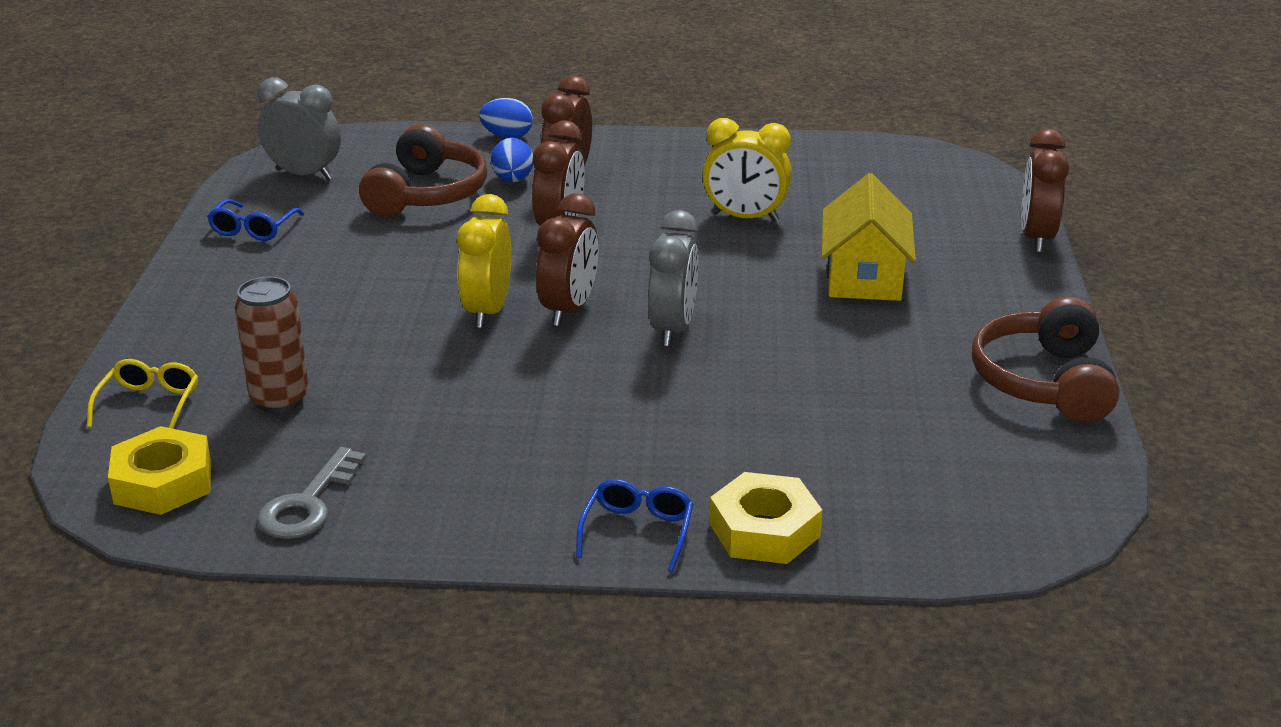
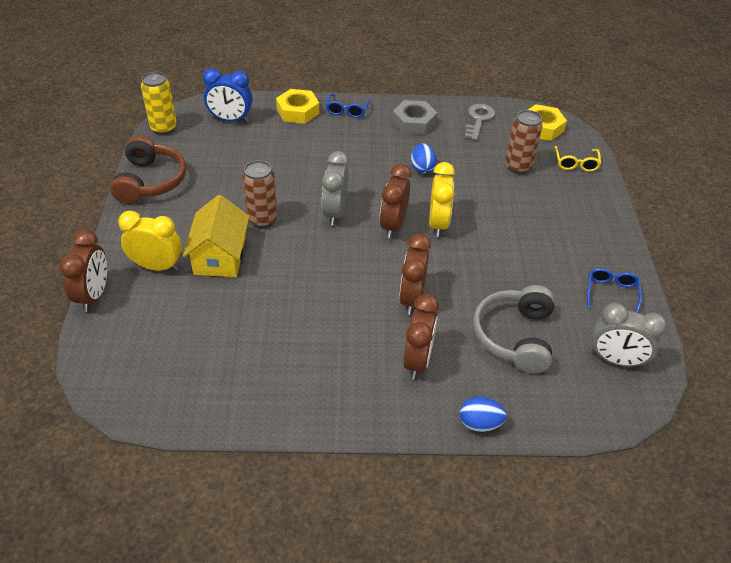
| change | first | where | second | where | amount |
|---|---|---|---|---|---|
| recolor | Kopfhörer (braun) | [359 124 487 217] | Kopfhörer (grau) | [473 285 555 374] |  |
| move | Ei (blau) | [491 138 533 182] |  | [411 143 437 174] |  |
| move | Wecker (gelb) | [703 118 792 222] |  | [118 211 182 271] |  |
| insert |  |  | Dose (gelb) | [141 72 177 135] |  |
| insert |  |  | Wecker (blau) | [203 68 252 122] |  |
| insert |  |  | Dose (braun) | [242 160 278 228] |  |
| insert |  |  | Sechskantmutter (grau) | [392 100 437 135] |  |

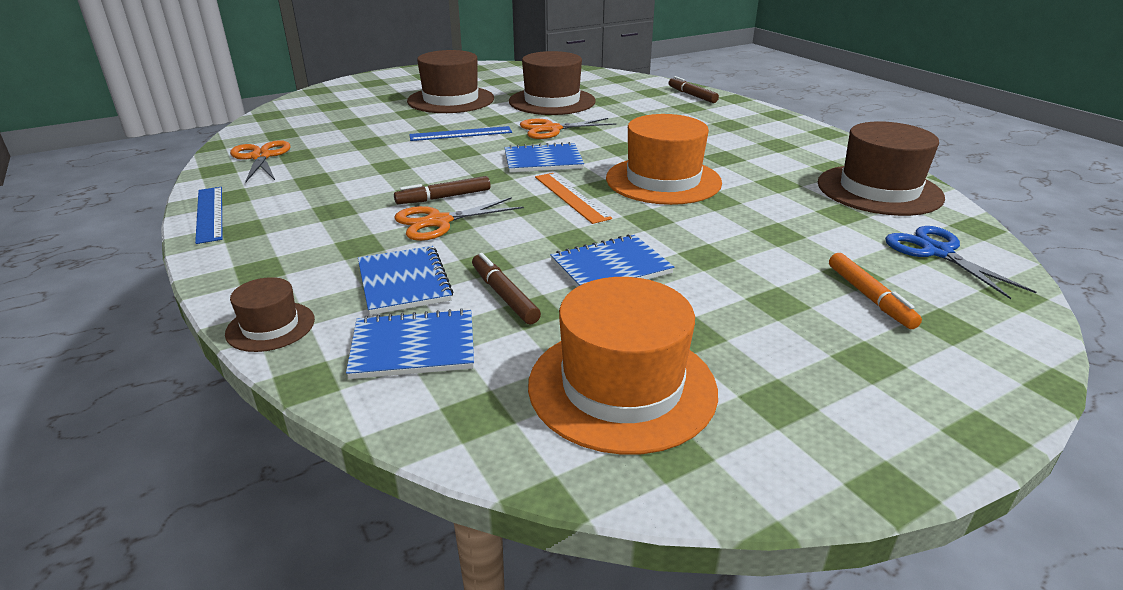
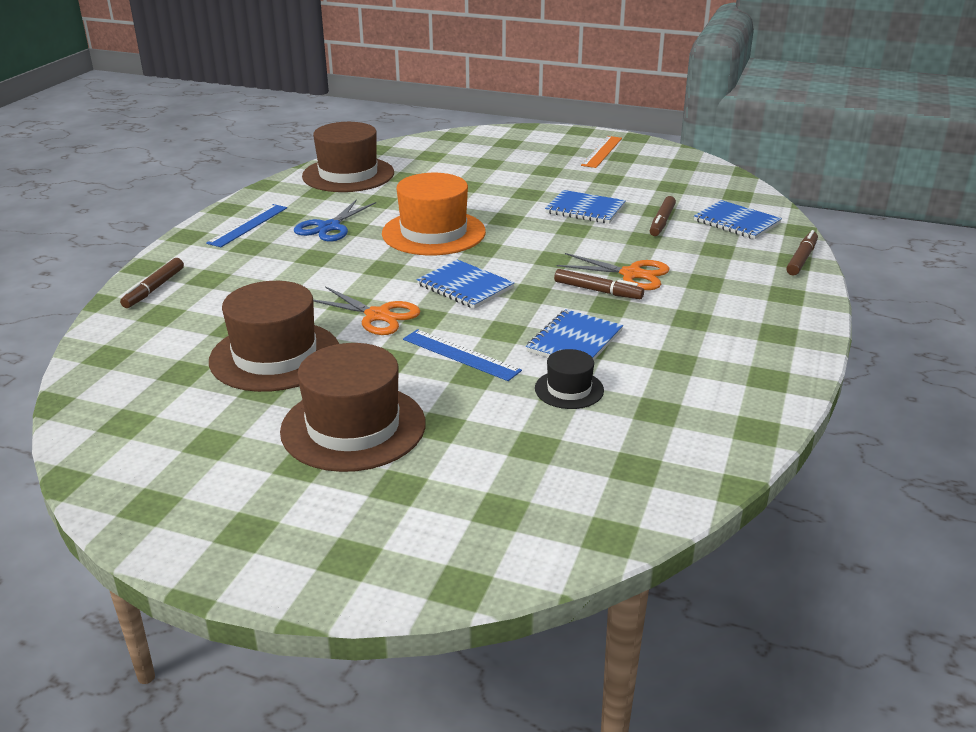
| change | first | where | second | where | amount |
|---|---|---|---|---|---|
| move | Lineal (blau) | [195 187 223 244] |  | [206 204 287 247] |  |
| replace | Hut (braun) | [225 277 315 352] | Filzstift (braun) | [786 230 818 275] |  |
| delete | Schere (orange) | [230 140 291 183] |  |  |  |
| move | Notizbuch (blau) | [358 246 454 315] |  | [526 309 623 360] |  |
| delete | Hut (orange) | [528 277 718 455] |  |  |  |
| move | Lineal (orange) | [535 173 612 224] |  | [581 136 622 168] |  |
| delete | Filzstift (orange) | [829 253 922 329] |  |  |  |
| move | Schere (blau) | [885 226 1036 299] |  | [294 199 376 242] |  |
| insert |  |  | Hut (schwarz) | [535 349 604 409] |  |

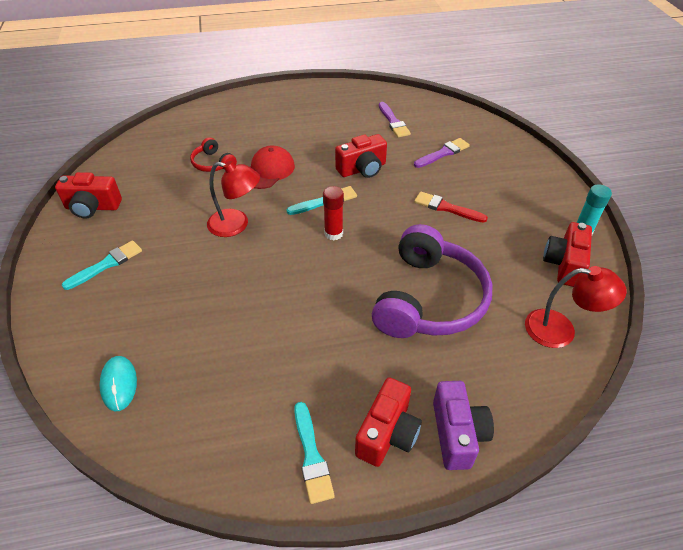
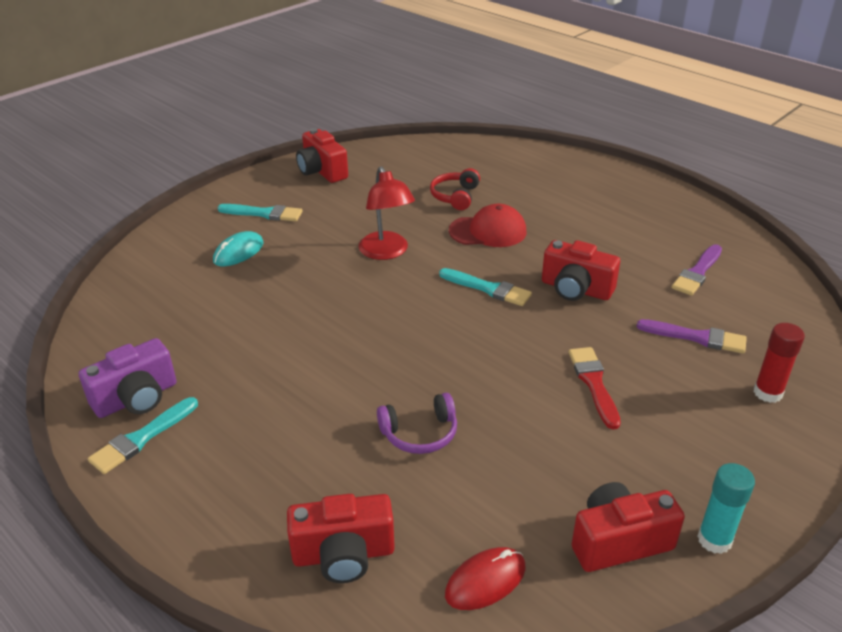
| change | first | where | second | where | amount |
|---|---|---|---|---|---|
| move | Computermaus (türkis) | [99 356 137 411] |  | [213 231 264 266] |  |
| move | Klebestift (rot) | [323 186 344 240] |  | [753 323 805 403] |  |
| move | Kamera (rot) | [355 378 422 467] |  | [287 494 395 583] |  |
| resize | Kopfhörer (lila) | [372 224 493 338] |  | [377 393 457 454] | x0.46 |
| move | Kamera (lila) | [433 381 494 470] |  | [79 338 177 418] |  |
| replace | Lampe (rot) | [525 266 627 348] | Computermaus (rot) | [445 547 526 610] |  |

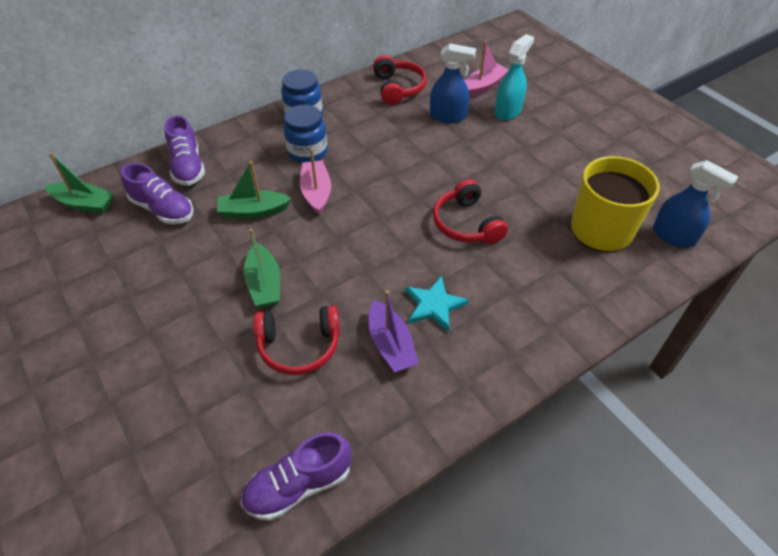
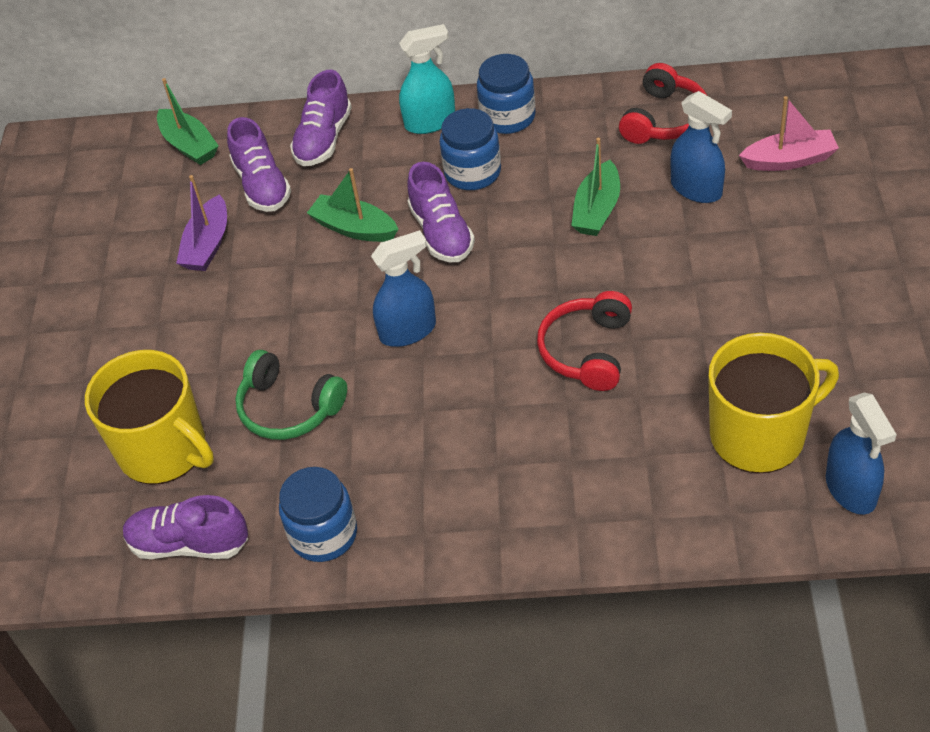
| change | first | where | second | where | amount |
|---|---|---|---|---|---|
| move | Boot (grün) | [244 228 280 308] |  | [571 138 620 236] |  |
| recolor | Kopfhörer (rot) | [253 305 340 375] | Kopfhörer (grün) | [235 350 347 440] |  |
| replace | Boot (rosa) | [300 148 331 215] | Schuh (lila) | [407 162 475 262] |  |
| move | Boot (lila) | [369 290 419 372] |  | [176 175 227 271] |  |
| delete | Stern (türkis) | [405 276 469 332] |  |  |  |
| move | Sprühflasche (türkis) | [495 34 534 121] |  | [399 24 455 134] |  |
| insert |  |  | Tasse (gelb) | [85 350 214 485] |  |
| insert |  |  | Einmachglas (blau) | [279 467 357 562] |  |
| insert |  |  | Sprühflasche (blau) | [371 230 436 347] |  |

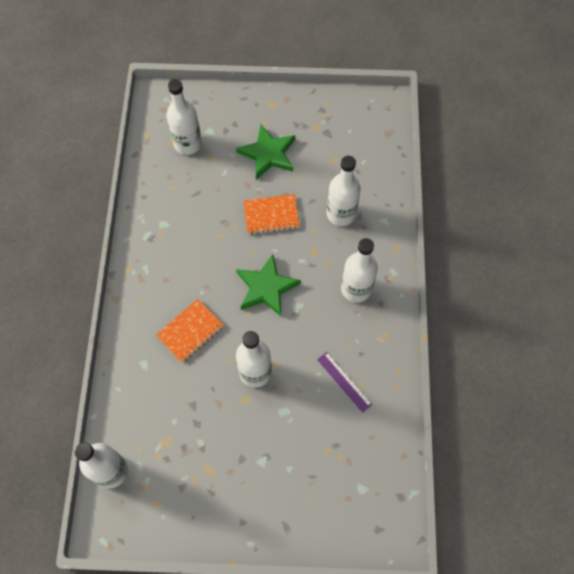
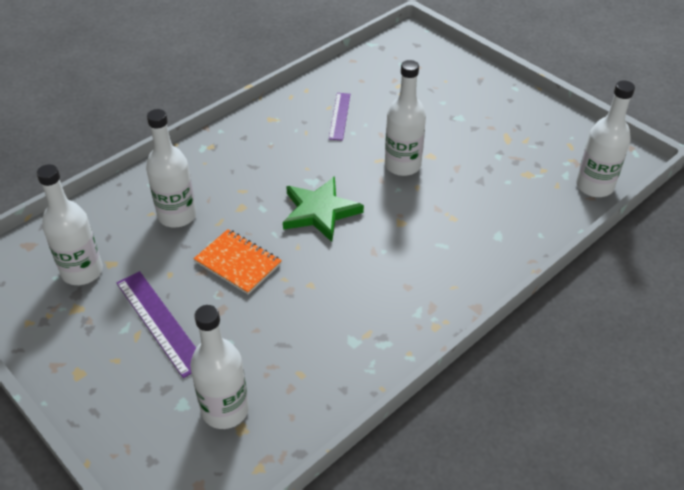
| change | first | where | second | where | amount |
|---|---|---|---|---|---|
| delete | Notizbuch (orange) | [156 299 224 363] |  |  |  |
| replace | Stern (grün) | [236 124 295 180] | Lineal (lila) | [117 271 196 378] |  |
| move | Flasche (weiß) | [341 238 378 303] |  | [37 164 103 285] |  |

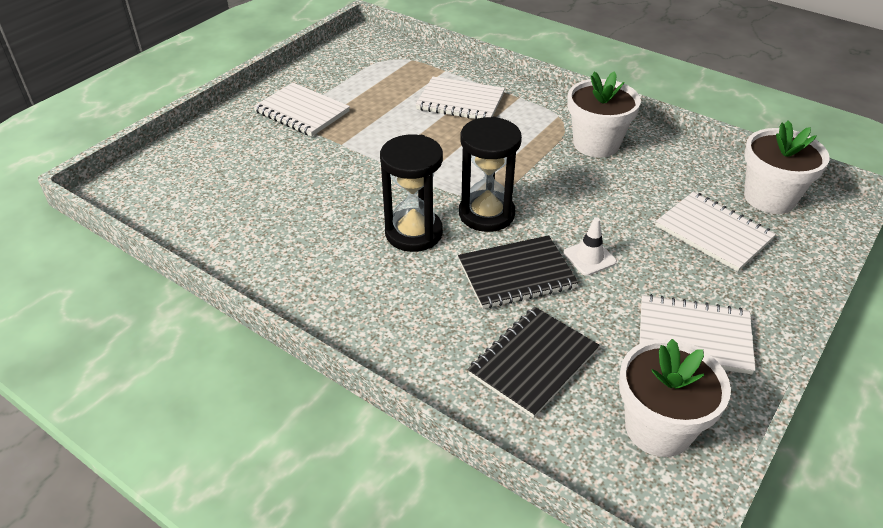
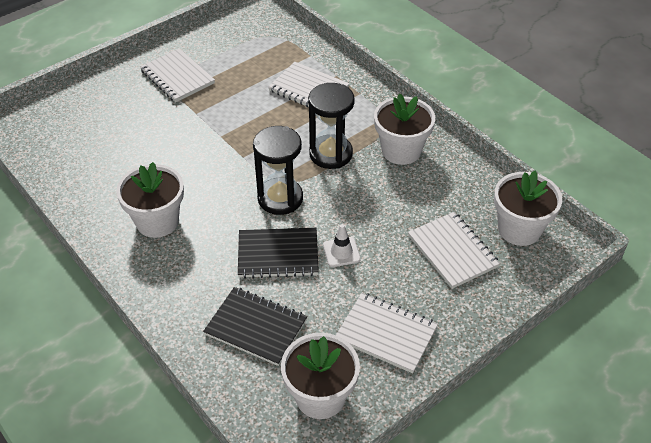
| change | first | where | second | where | amount |
|---|---|---|---|---|---|
| move | Sanduhr (schwarz) | [380 134 443 252] |  | [308 83 355 169] |  |
| rotate | Notizbuch (schwarz) | [467 307 600 418] |  | [203 287 307 366] | 60 degrees clockwise |
| insert |  |  | Blumentopf (weiß) | [116 162 184 238] |  |

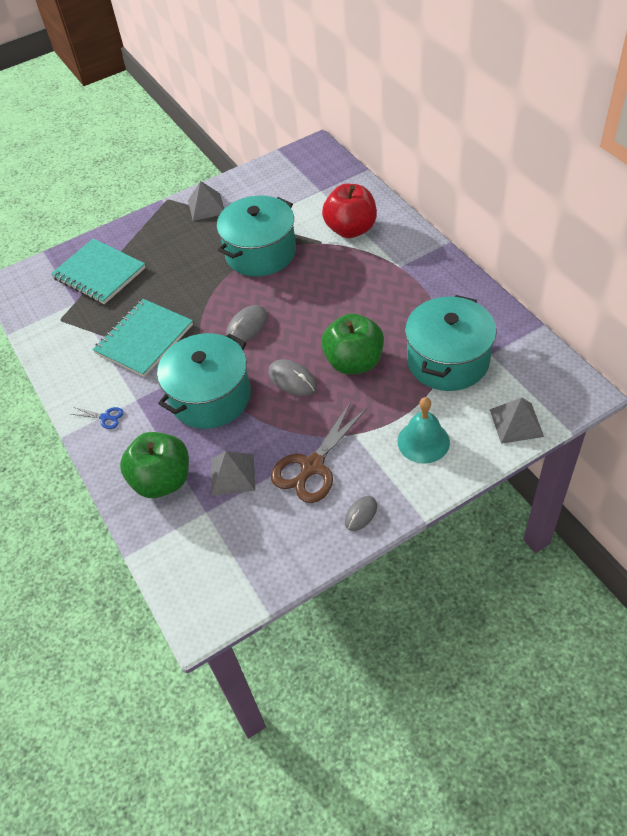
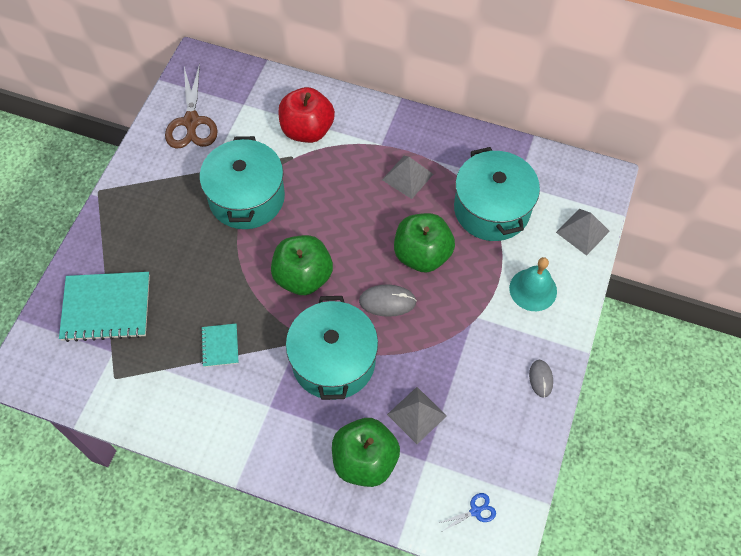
| change | first | where | second | where | amount |
|---|---|---|---|---|---|
| move | Schere (blau) | [71 407 124 429] |  | [439 493 496 531] |  |
| resize | Notizbuch (türkis) | [93 299 193 377] |  | [201 324 239 367] | x0.50 |
| move | Pyramide (grau) | [188 181 224 221] |  | [382 156 433 199] |  |
| replace | Computermaus (grau) | [226 305 268 345] | Apfel (grün) | [271 235 333 295] |  |
| move | Schere (braun) | [271 402 367 503] |  | [165 63 218 149] |  |

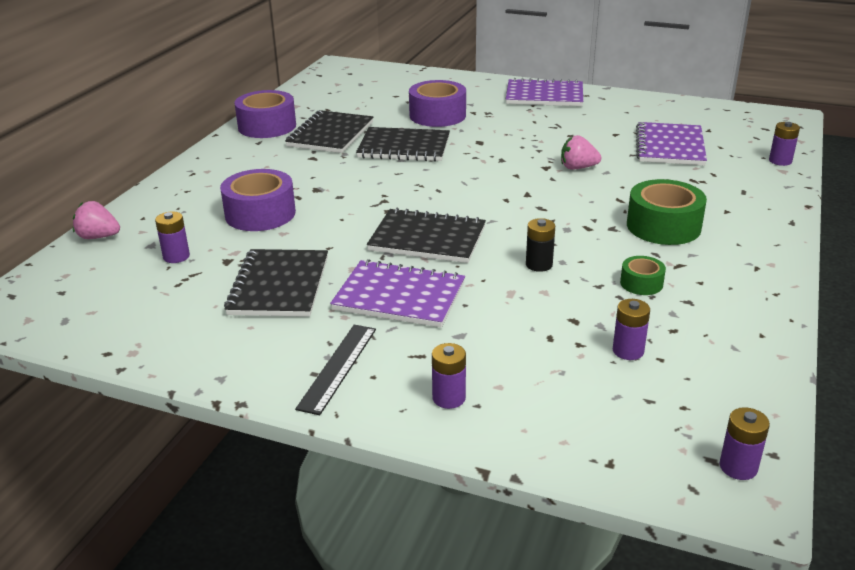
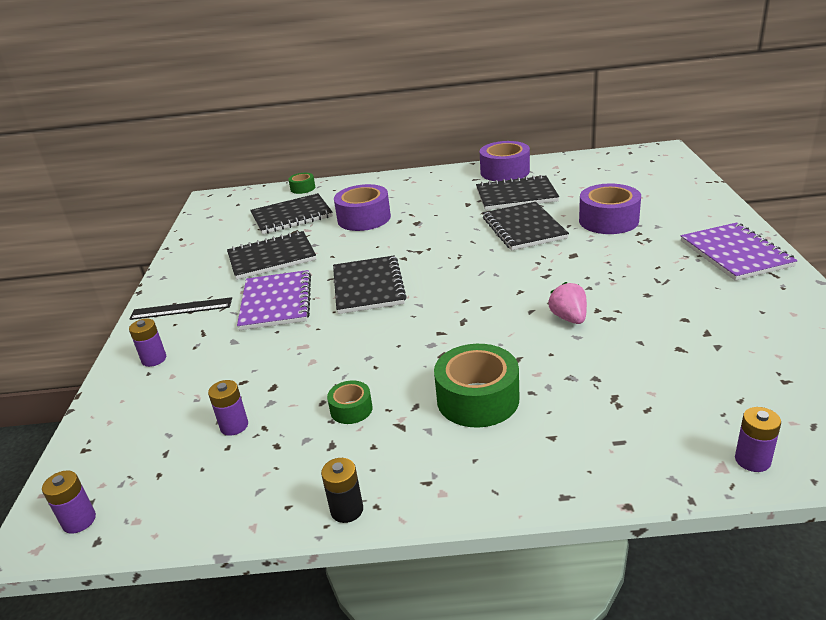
| change | first | where | second | where | amount |
|---|---|---|---|---|---|
| replace | Erdbeere (rosa) | [73 201 120 239] | Klebeband (grün) | [288 173 315 194] |  |
| replace | Batterie (lila) | [155 211 190 263] | Notizbuch (schwarz) | [250 193 333 234] |  |
| move | Batterie (schwarz) | [526 218 555 272] |  | [321 458 363 523] |  |
| delete | Notizbuch (lila) | [636 122 707 166] |  |  |  |

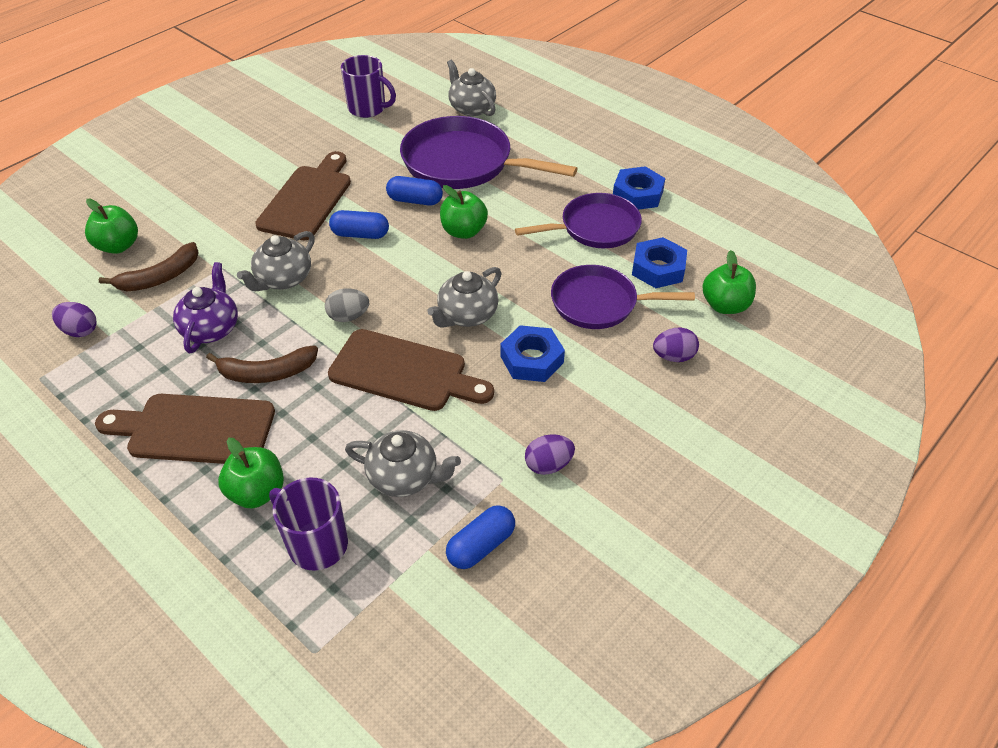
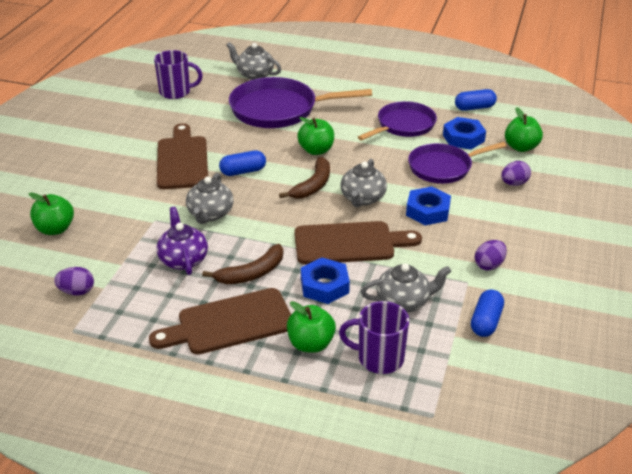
| change | first | where | second | where | amount |
|---|---|---|---|---|---|
| move | Banane (braun) | [99 242 199 292] |  | [279 157 330 199] |  |
| delete | Ei (grau) | [325 288 369 322] |  |  |  |
| move | Kapsel (blau) | [386 176 443 205] |  | [455 89 497 111] |  |
| move | Sechskantmutter (blau) | [613 166 665 210] |  | [301 257 350 304] |  |

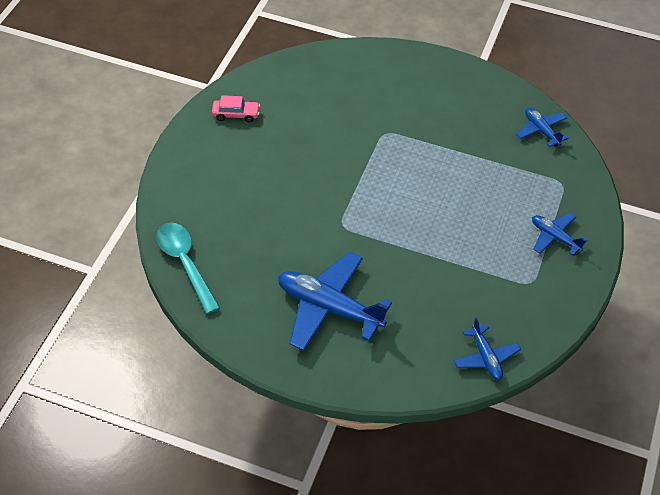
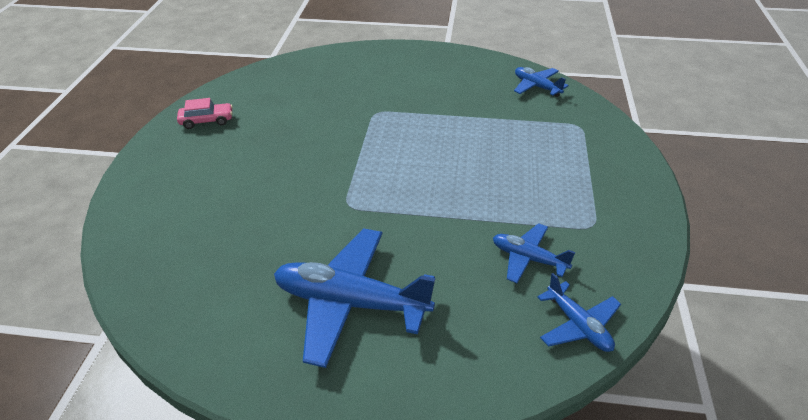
| change | first | where | second | where | amount |
|---|---|---|---|---|---|
| delete | Löffel (türkis) | [156 222 220 314] |  |  |  |
| move | Flugzeug (blau) | [532 213 588 255] |  | [493 223 575 283] |  |

